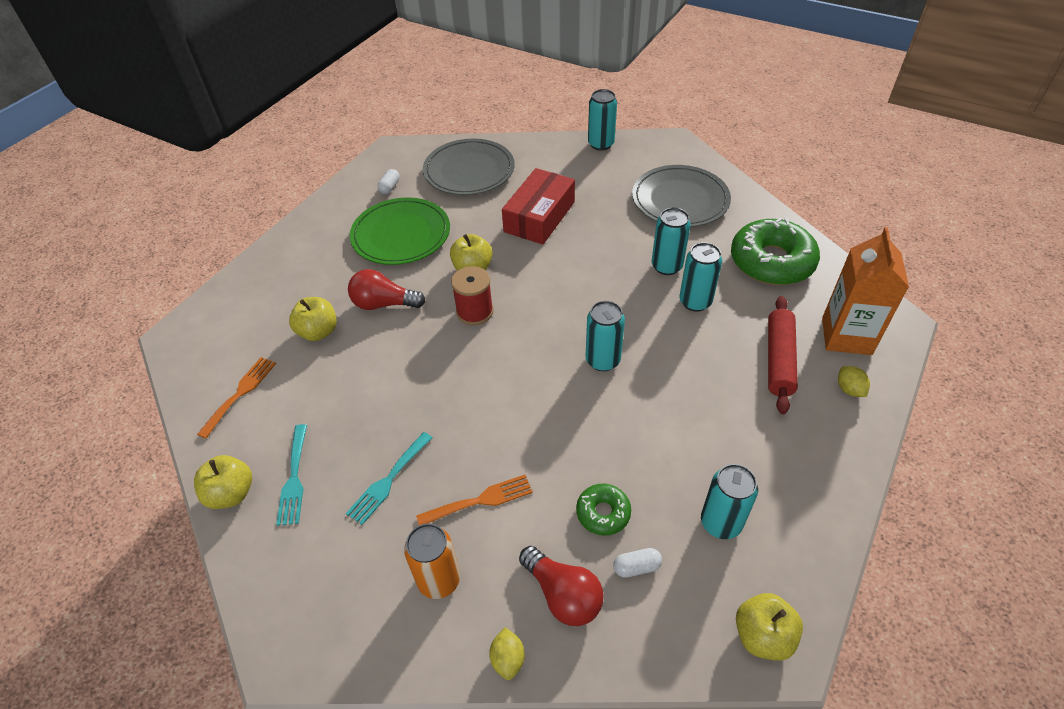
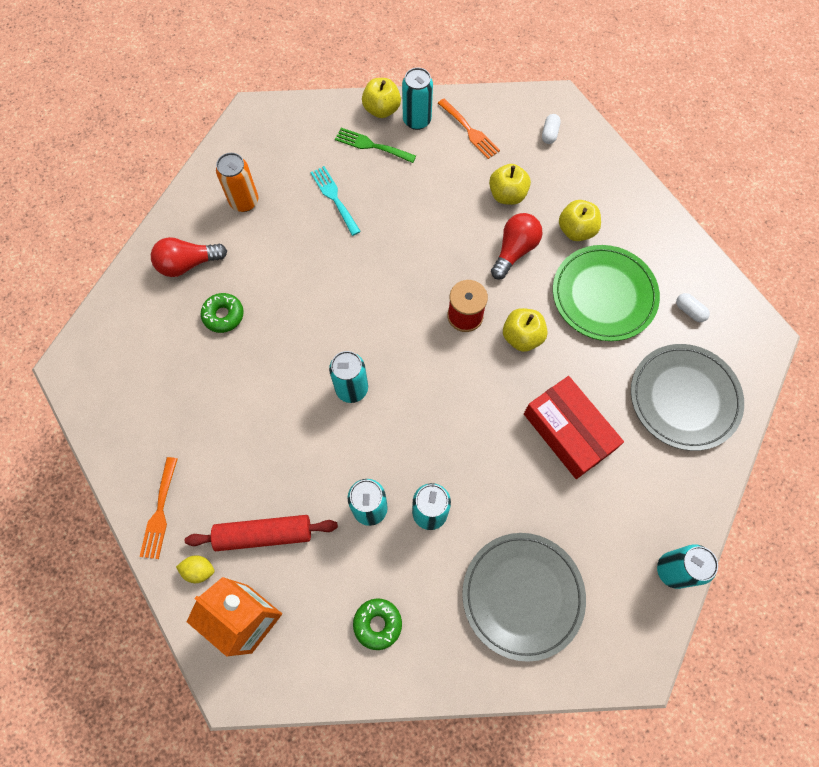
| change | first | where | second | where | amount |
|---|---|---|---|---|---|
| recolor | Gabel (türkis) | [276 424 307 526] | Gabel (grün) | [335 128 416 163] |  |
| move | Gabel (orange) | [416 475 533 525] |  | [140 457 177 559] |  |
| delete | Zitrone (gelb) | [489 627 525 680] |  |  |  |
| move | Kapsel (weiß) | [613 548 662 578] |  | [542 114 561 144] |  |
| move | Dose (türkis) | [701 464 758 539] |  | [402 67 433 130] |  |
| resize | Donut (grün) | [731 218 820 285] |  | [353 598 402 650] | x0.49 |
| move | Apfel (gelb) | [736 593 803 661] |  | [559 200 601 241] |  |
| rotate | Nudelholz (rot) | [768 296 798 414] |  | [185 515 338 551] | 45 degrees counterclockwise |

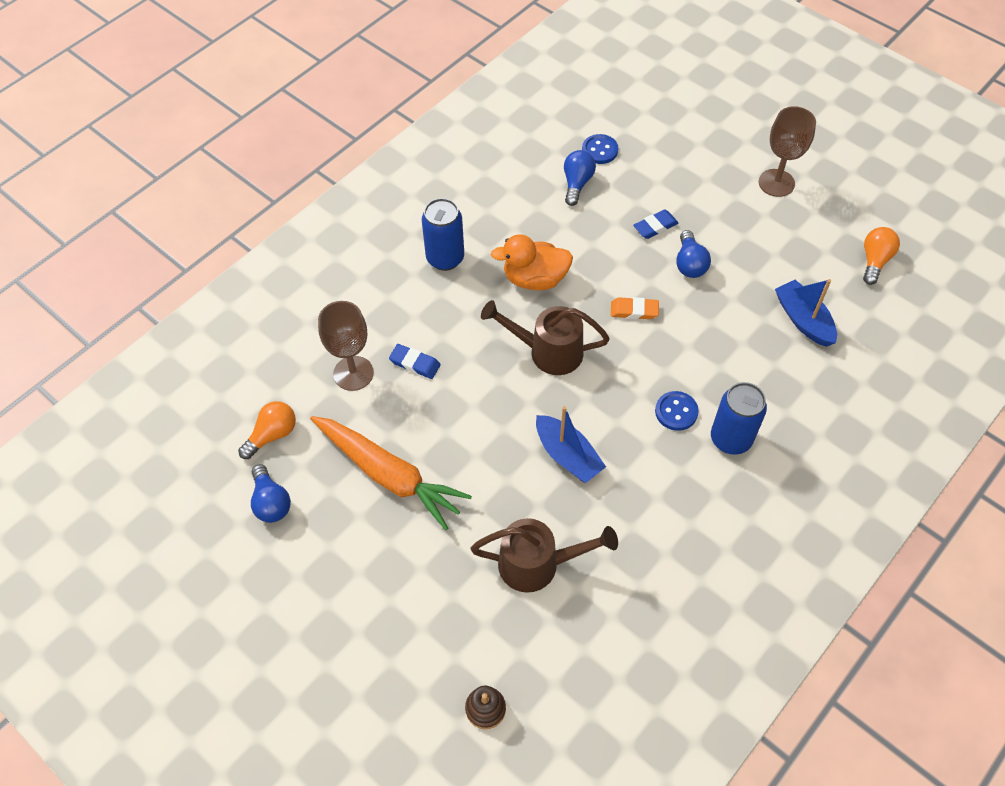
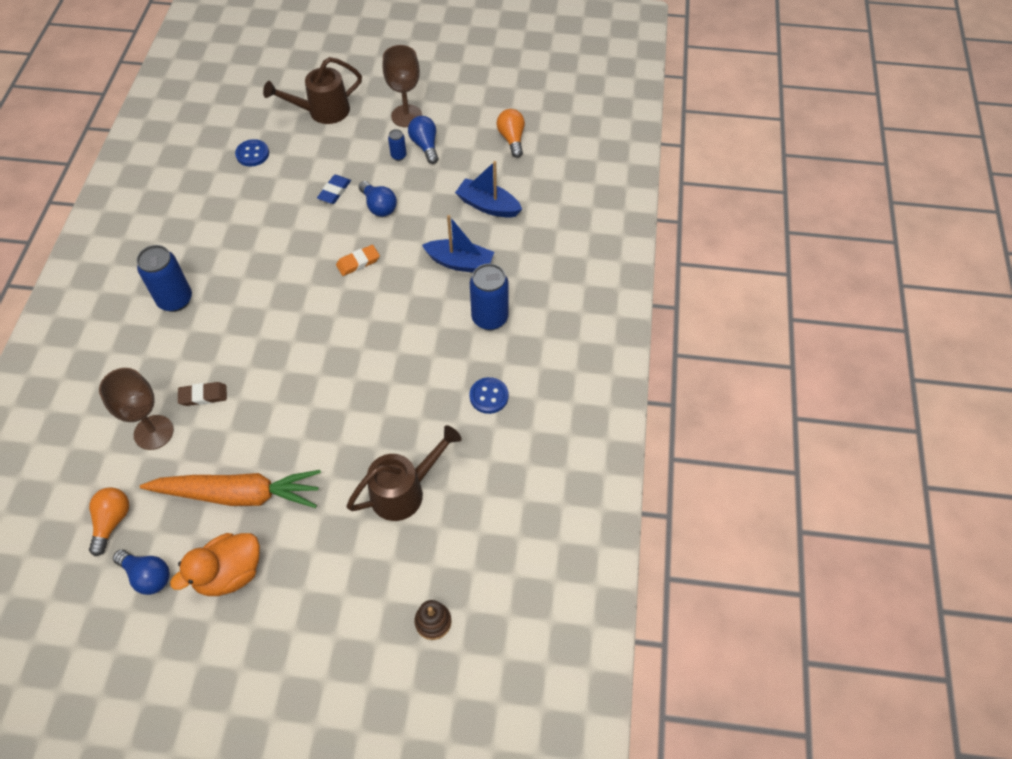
| change | first | where | second | where | amount |
|---|---|---|---|---|---|
| recolor | Radiergummi (blau) | [389 344 441 379] | Radiergummi (braun) | [178 382 227 406] |  |
| move | Gießkanne (braun) | [481 300 610 375] |  | [263 57 362 124] |  |
| move | Ente (orange) | [491 234 573 290] |  | [170 533 260 596] |  |
| move | Boot (blau) | [536 406 606 483] |  | [422 215 494 272] |  |
| move | Glühbirne (blau) | [564 150 596 206] |  | [408 116 438 164] |  |
| move | Knopf (blau) | [655 391 699 431] |  | [469 377 509 414] |  |
| insert |  |  | Dose (blau) | [388 129 406 161] |  |

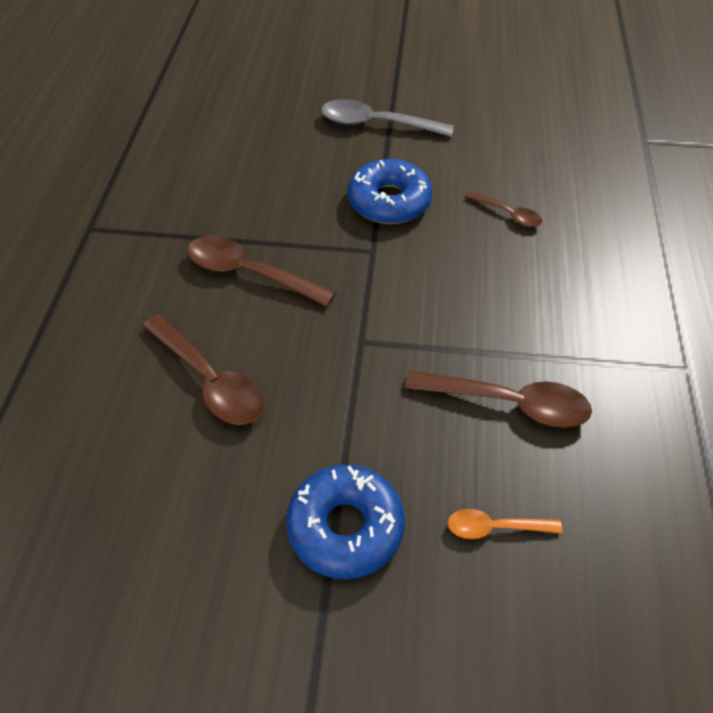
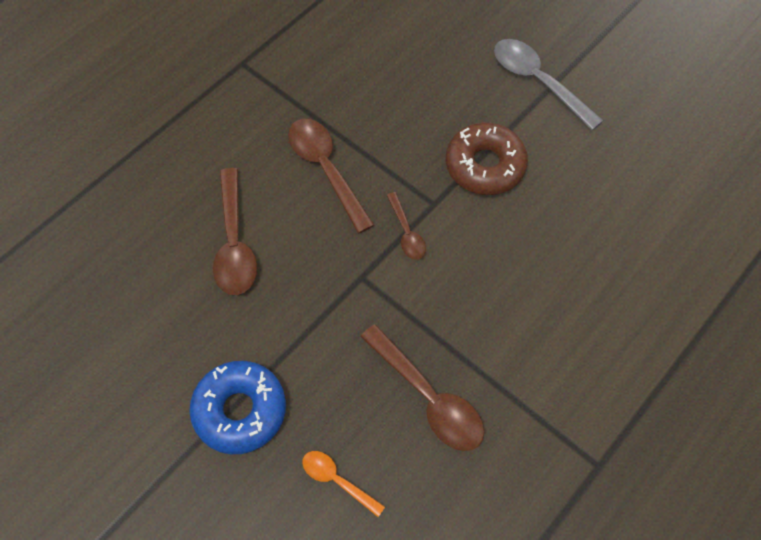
| change | first | where | second | where | amount |
|---|---|---|---|---|---|
| recolor | Donut (blau) | [348 159 433 224] | Donut (braun) | [446 122 528 195] |  |
| move | Löffel (braun) | [465 191 542 227] |  | [386 192 426 260] |  |

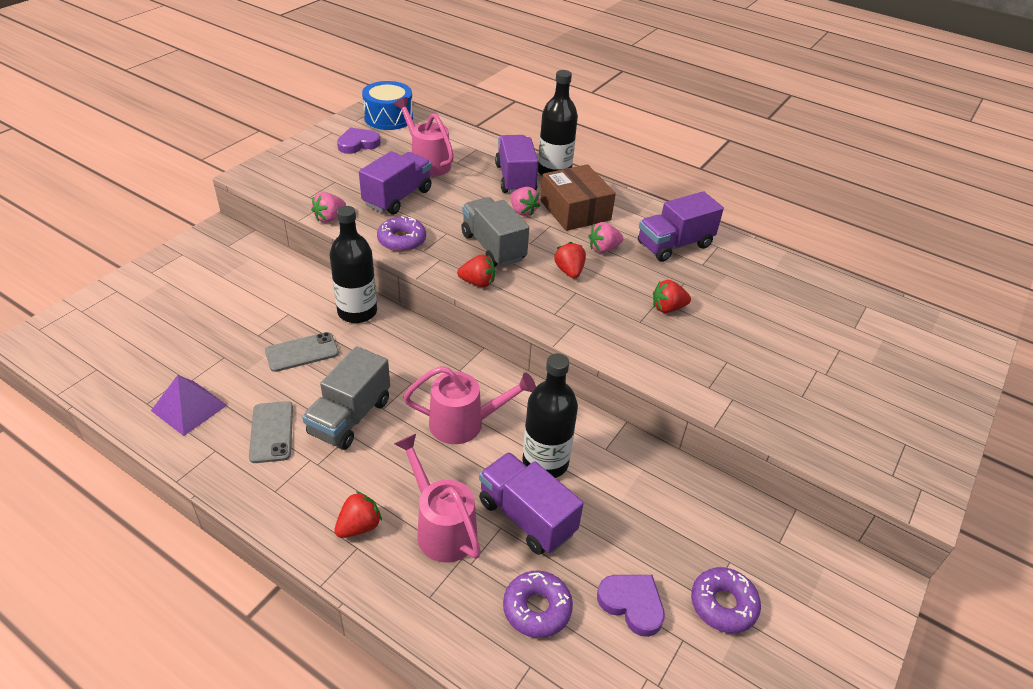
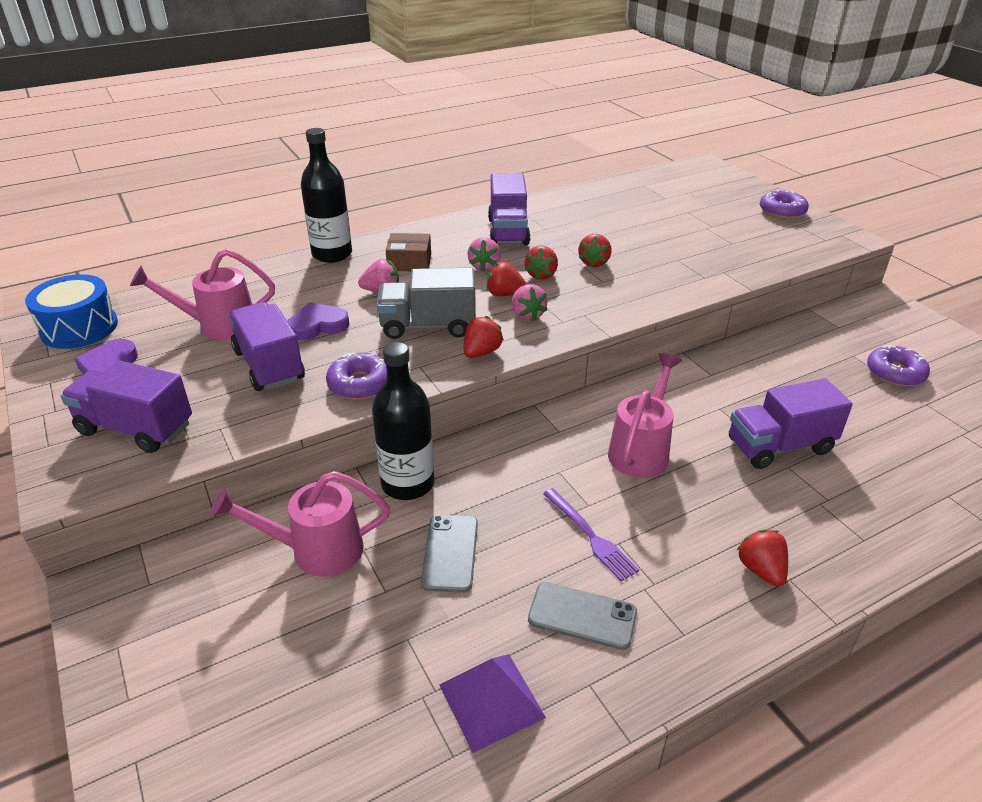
| change | first | where | second | where | amount |
|---|---|---|---|---|---|
| replace | Lastwagen (grau) | [302 346 390 450] | Gabel (lila) | [543 488 639 581] |  |
| move | Erdbeere (rosa) | [311 192 346 223] |  | [512 284 548 321] |  |
| move | Gießkanne (rosa) | [394 434 481 562] |  | [211 471 390 577] |  |
| move | Lastwagen (lila) | [495 135 538 194] |  | [60 361 192 453] |  |
| move | Donut (lila) | [503 571 573 638] |  | [760 189 809 219] |  |
| delete | Flasche (schwarz) | [522 353 578 478] |  |  |  |
| resize | Schachtel (braun) | [540 164 616 231] |  | [386 233 431 271] | x0.63 |
| move | Herz (lila) | [597 575 665 637] |  | [287 302 349 341] |  |
| insert |  |  | Erdbeere (rot) | [525 246 558 280] |  |

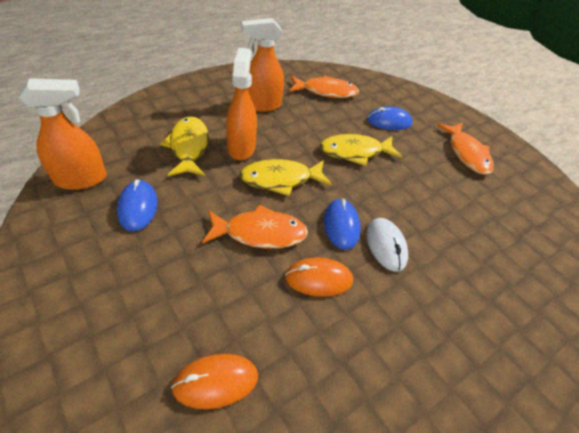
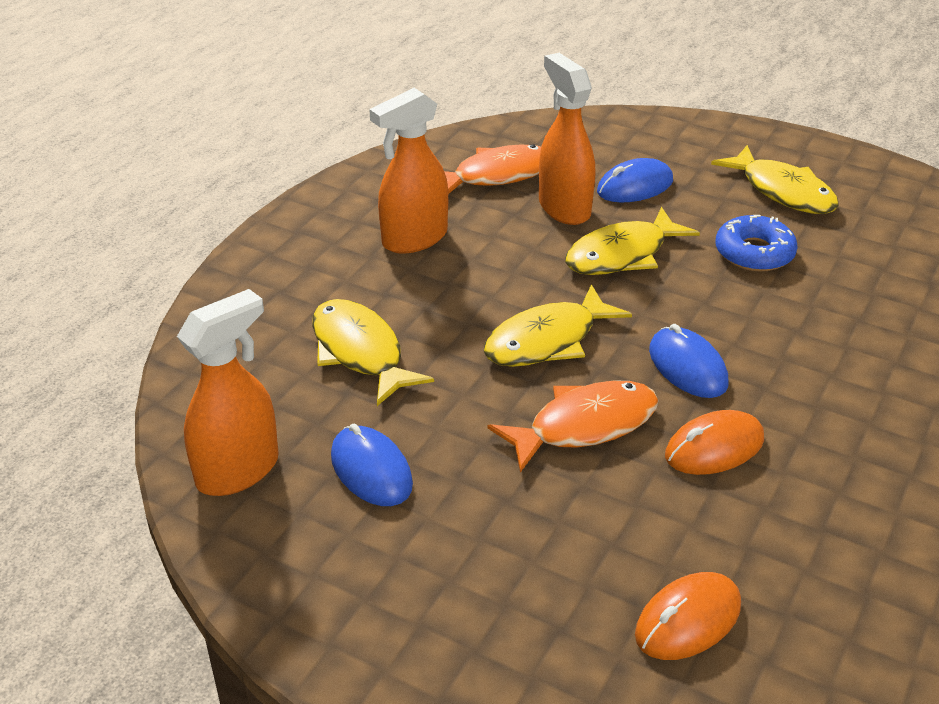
| change | first | where | second | where | amount |
|---|---|---|---|---|---|
| move | Sprühflasche (orange) | [226 48 257 160] |  | [539 53 595 225] |  |
| delete | Computermaus (weiß) | [366 218 408 272] |  |  |  |
| recolor | Fisch (orange) | [436 123 494 175] | Fisch (gelb) | [711 145 839 214] |  |
| insert |  |  | Donut (blau) | [715 215 798 272] |  |

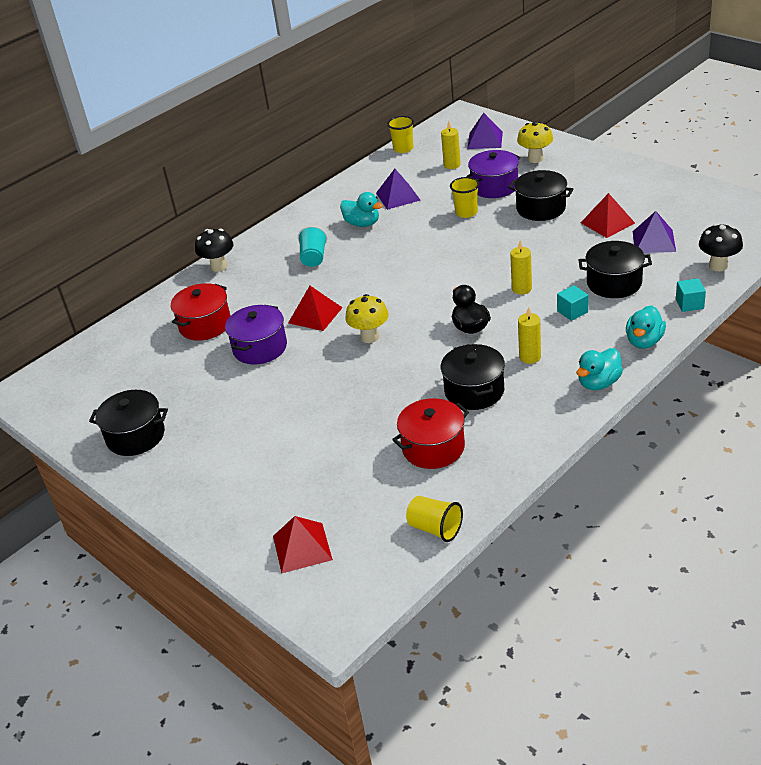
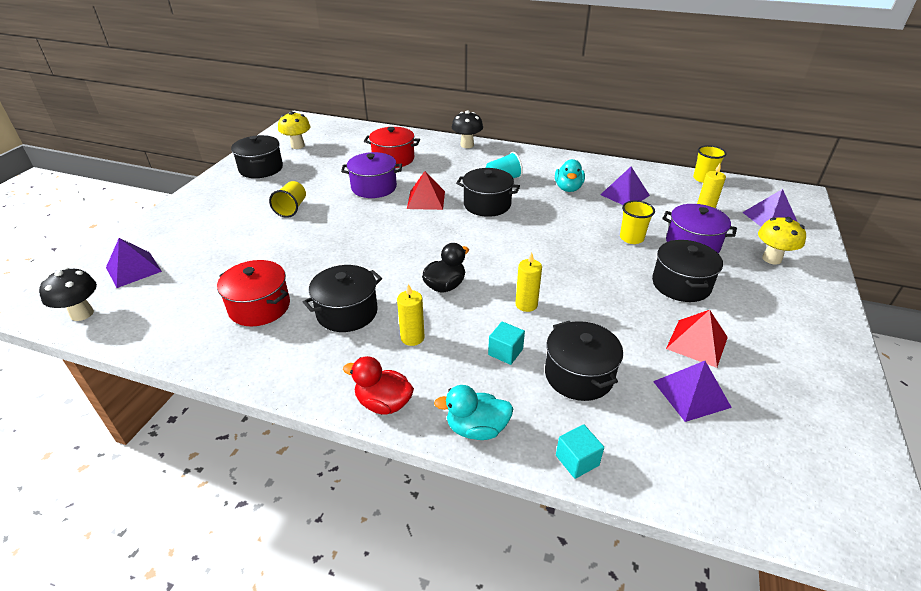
| change | first | where | second | where | amount |
|---|---|---|---|---|---|
| recolor | Pyramide (rot) | [273 516 333 573] | Pyramide (lila) | [106 238 162 288] |  |
| move | Pilz (gelb) | [345 294 389 343] |  | [278 111 311 149] |  |
| move | Becher (gelb) | [406 496 463 542] |  | [269 181 306 218] |  |
| recolor | Ente (türkis) | [577 348 623 390] | Ente (rot) | [343 356 414 415] |  |
| move | Pilz (schwarz) | [699 223 743 271] |  | [39 267 97 321] |  |
| insert |  |  | Kochtopf (schwarz) | [456 168 520 217] |  |

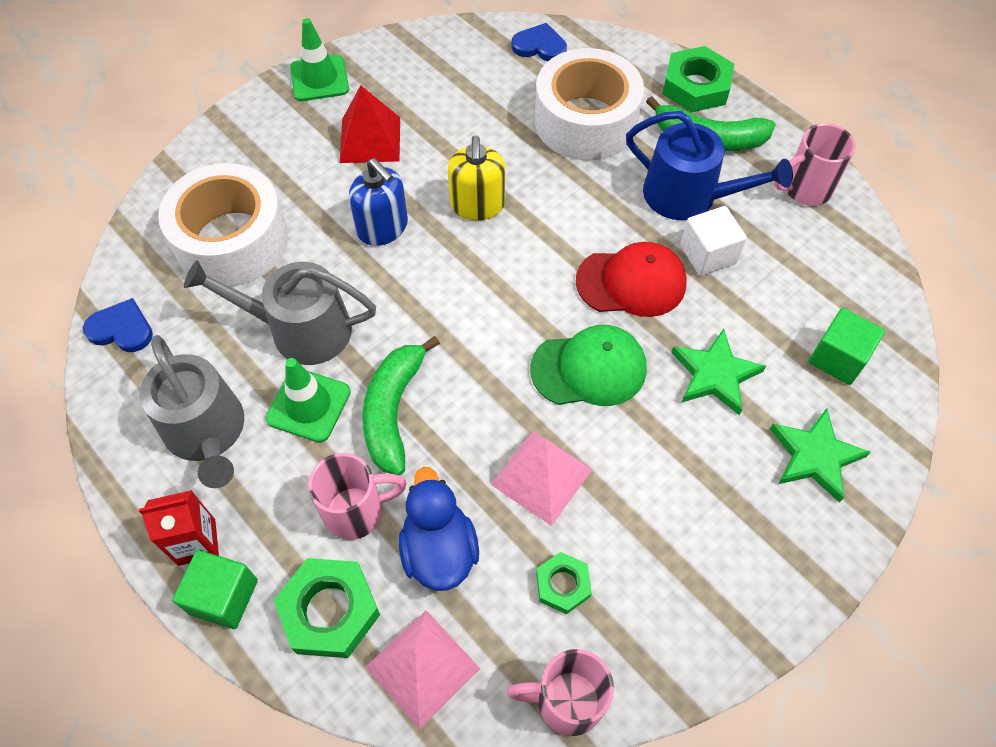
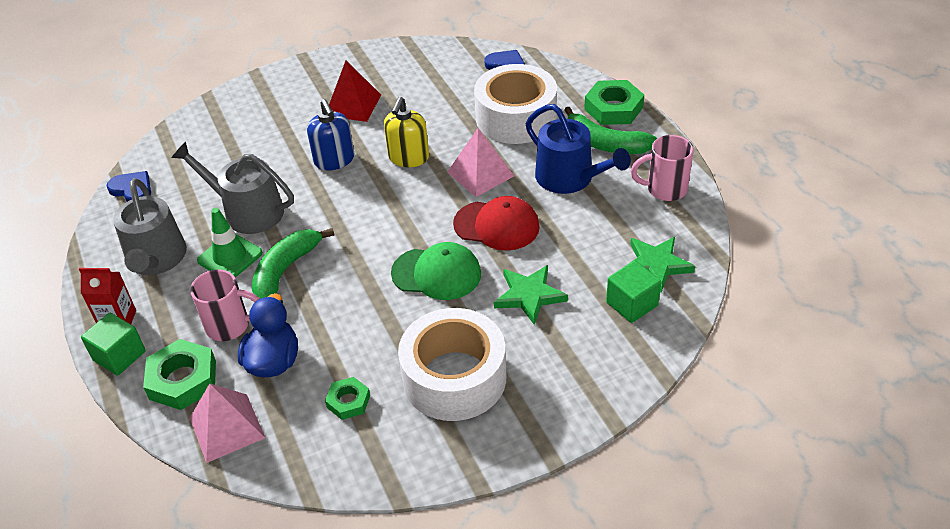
| change | first | where | second | where | amount |
|---|---|---|---|---|---|
| move | Klebeband (weiß) | [158 163 288 287] |  | [398 308 506 421] |  |
| delete | Leitkegel (grün) | [290 18 349 101] |  |  |  |
| move | Pyramide (rosa) | [491 431 593 526] |  | [447 128 514 197] |  |
| delete | Tasse (rosa) | [506 649 614 736] |  |  |  |
| delete | Kubus (weiß) | [680 206 747 276] |  |  |  |
| move | Stern (grün) | [770 408 871 503] |  | [627 237 695 293] |  |

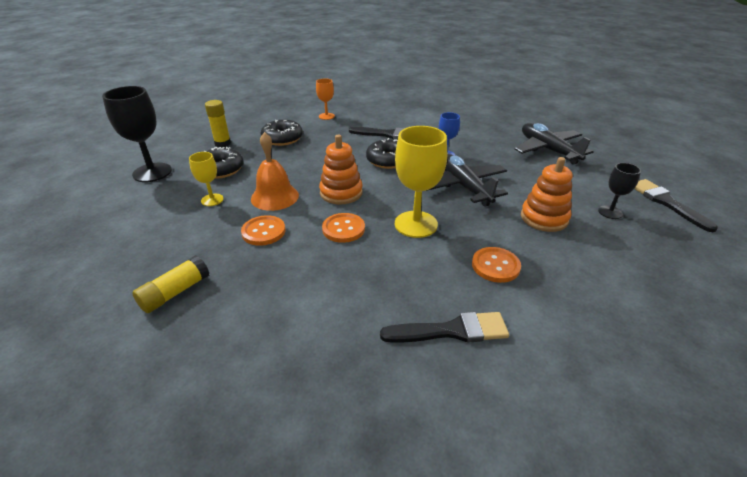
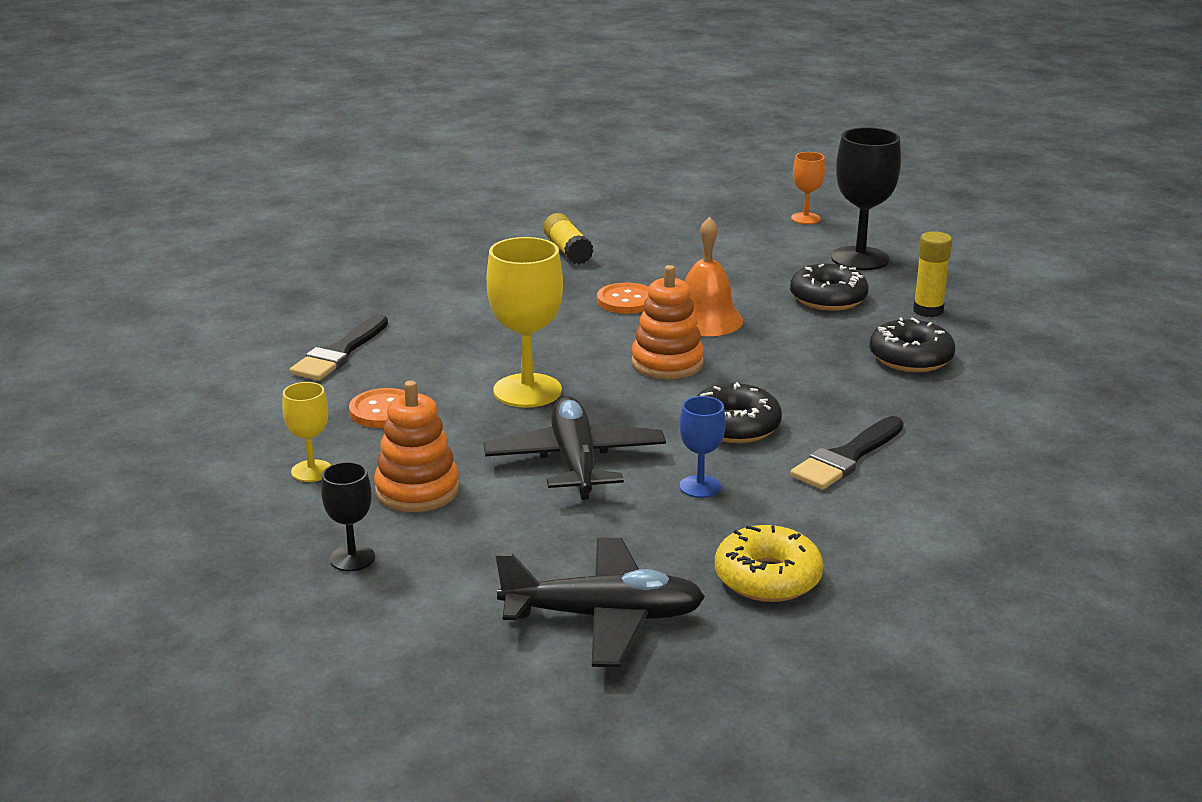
| change | first | where | second | where | amount |
|---|---|---|---|---|---|
| move | Kelch (gelb) | [189 152 224 206] |  | [282 382 331 482] |  |
| move | Kelch (orange) | [316 78 335 120] |  | [791 152 825 224] |  |
| delete | Knopf (orange) | [322 213 365 243] |  |  |  |
| rotate | Flugzeug (schwarz) | [426 154 508 207] |  | [484 396 666 500] | 105 degrees counterclockwise |
| delete | Pinsel (schwarz) | [634 179 718 232] |  |  |  |
| insert |  |  | Donut (gelb) | [715 525 823 602] |  |

